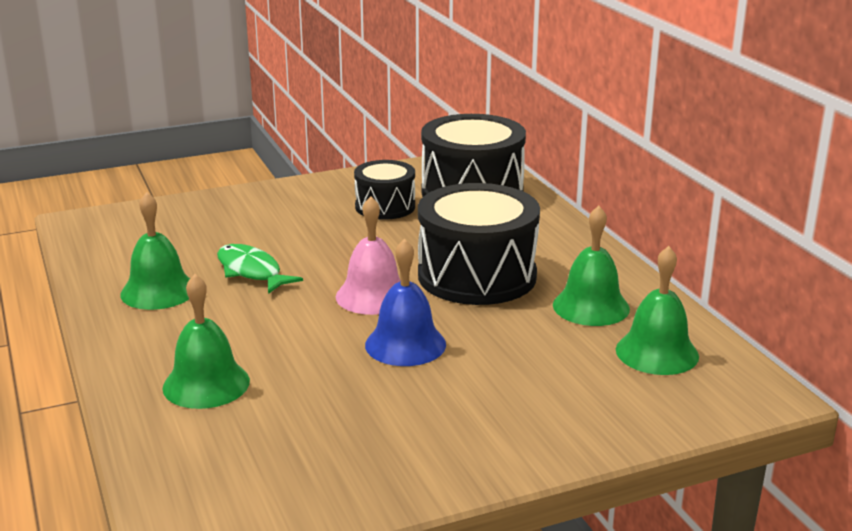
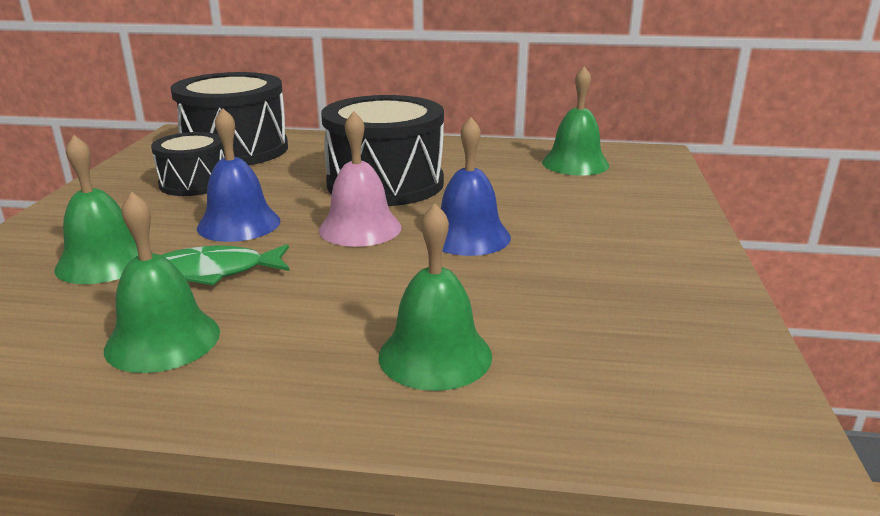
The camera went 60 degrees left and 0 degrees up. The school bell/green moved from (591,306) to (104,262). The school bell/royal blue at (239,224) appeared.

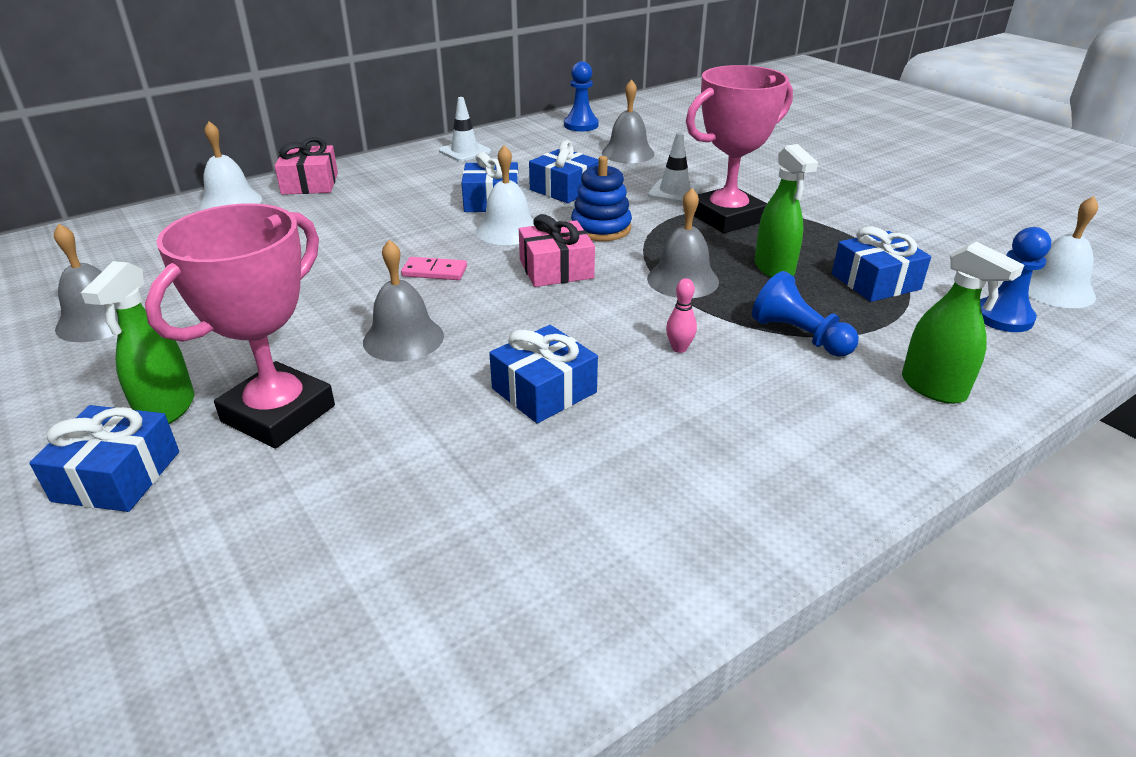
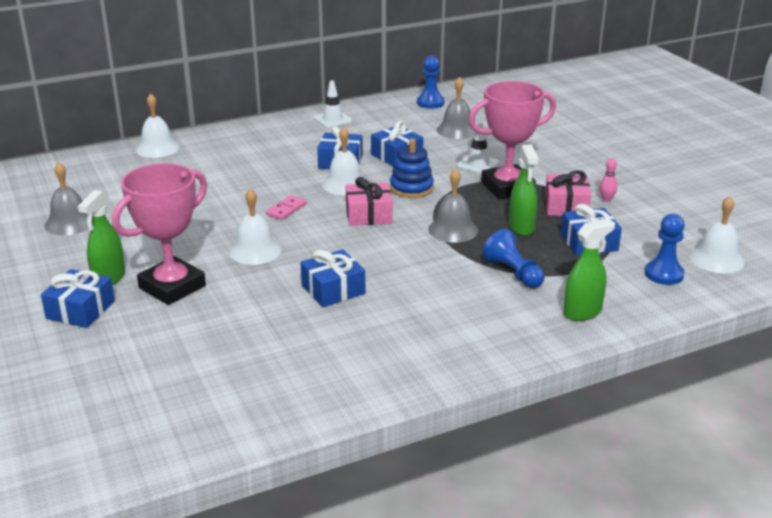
The camera went 10 degrees right and 5 degrees down. The gift/rosy moved from (310,183) to (566,206). The school bell/ash-grey at (403,338) became the school bell/pure white at (255,251). The spray bottle/green at (933,388) turned 90 degrees counterclockwise. The domino tile/rosy at (434,271) turned 75 degrees counterclockwise. The skittle/rosy moved from (679,348) to (606,199).

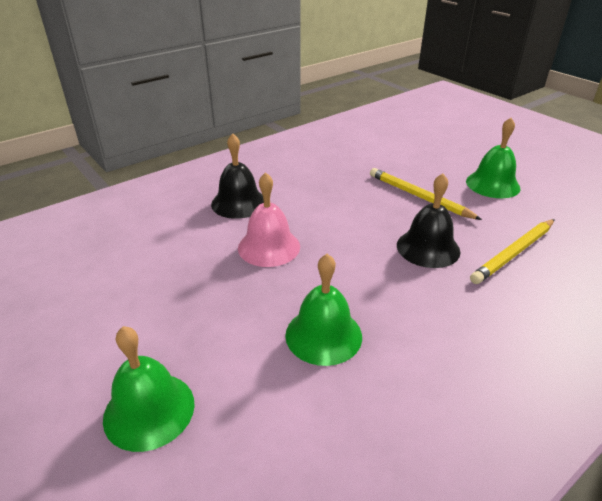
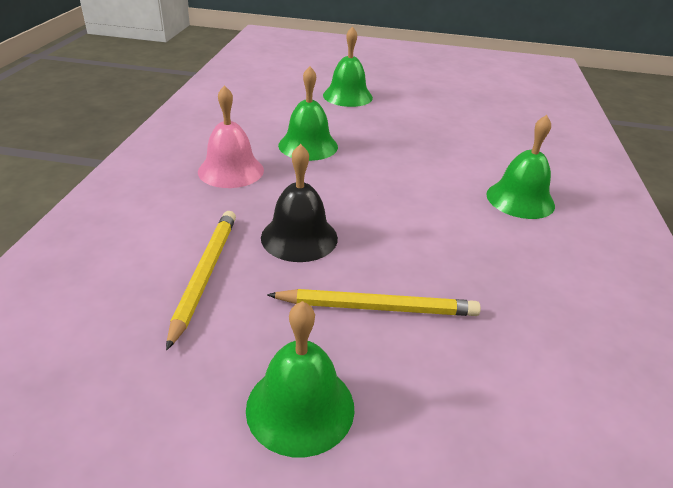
The camera went 135 degrees right and 0 degrees up. The school bell/black at (238,203) became the school bell/green at (520,199). The school bell/rosy moved from (269,247) to (231,170).

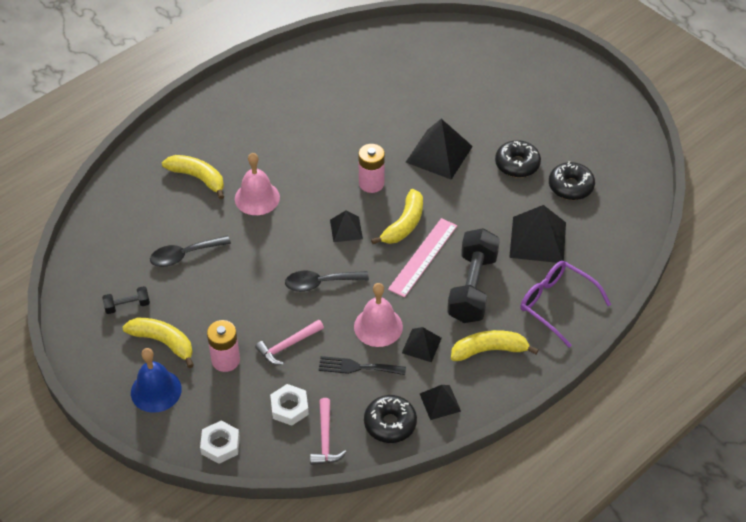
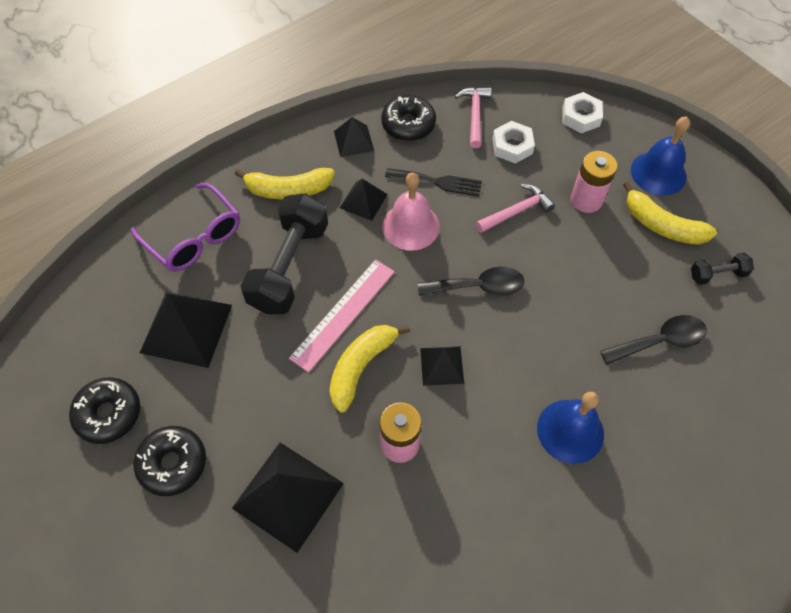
The camera went 175 degrees left and 10 degrees up. The school bell/rosy at (257,198) became the school bell/royal blue at (570,431). The toy banana/golden at (198,178) disappeared.

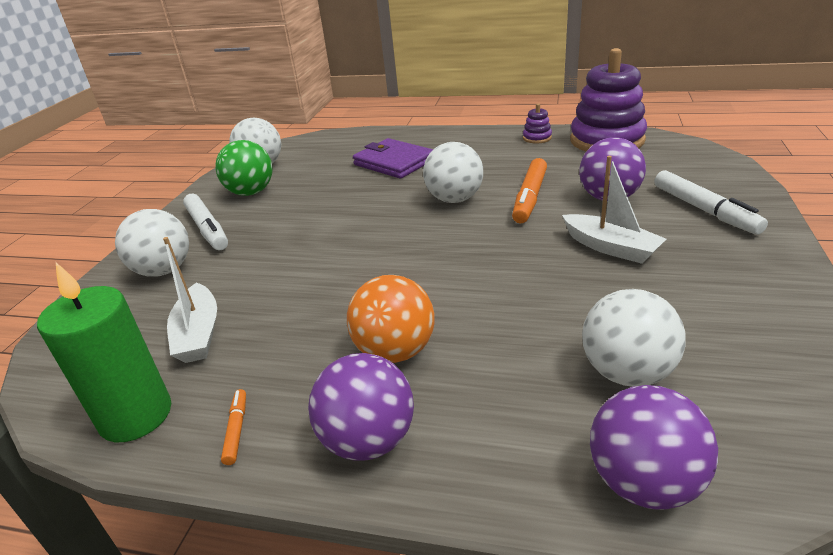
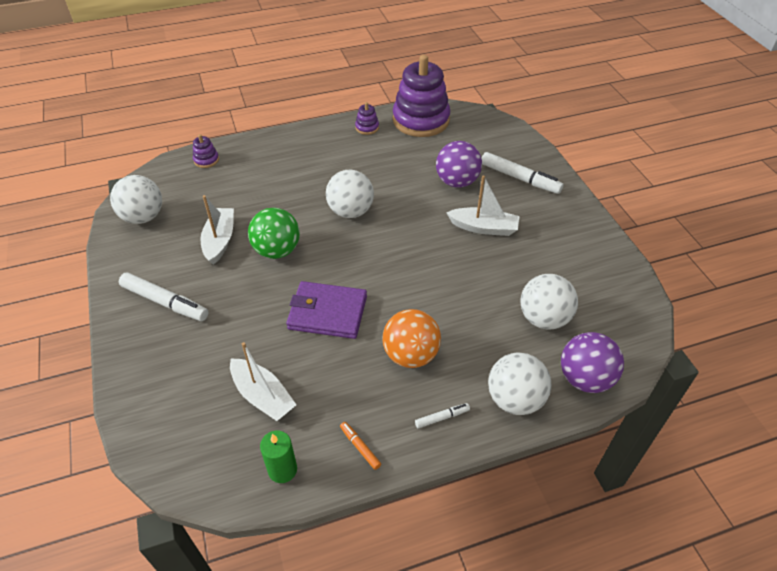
The camera went 35 degrees left and 15 degrees up. The card wallet/royal purple moved from (394,162) to (327,312). The play ball/green moved from (251,192) to (277,250). The felt pen/bright orange at (530,198) disappeared. The play ball/pure white moved from (164,270) to (515,399). The candle/green at (136,415) changed to 0.58 times the size. The play ball/royal purple at (368,440) was replaced by the felt pen/pure white at (442,417). The ring stacker/royal purple at (206,160) appeared. The boat/pure white at (220,240) appeared.

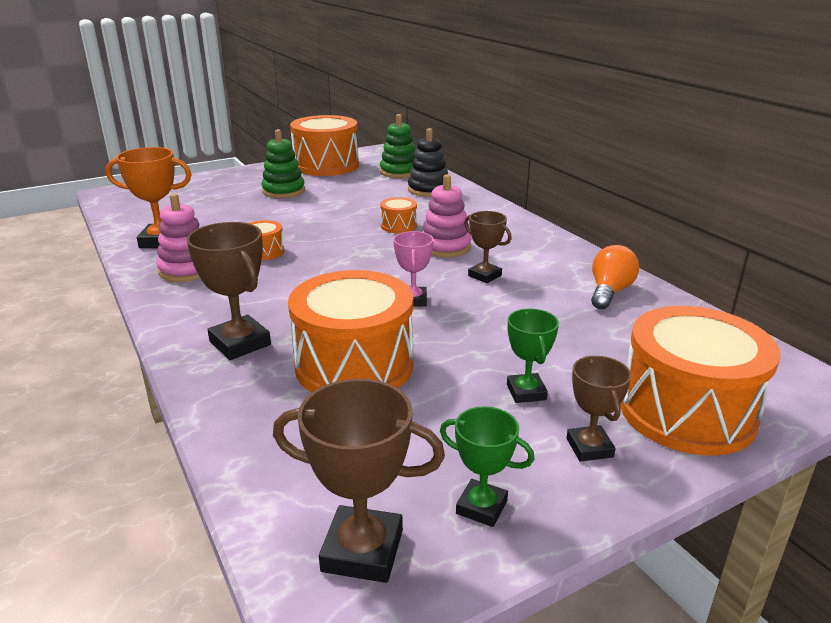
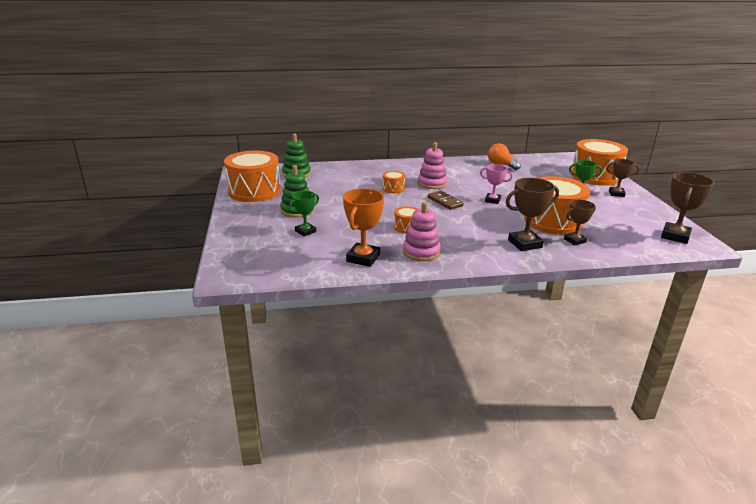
The camera went 70 degrees left and 0 degrees up. The ring stacker/black at (428,190) disappeared. The trophy/brown moved from (484,276) to (574,240). The trophy/green moved from (481,507) to (305,231). The domino tile/brown at (445,202) appeared.

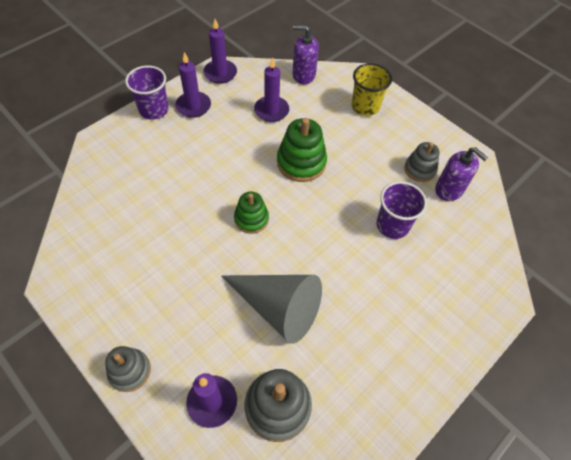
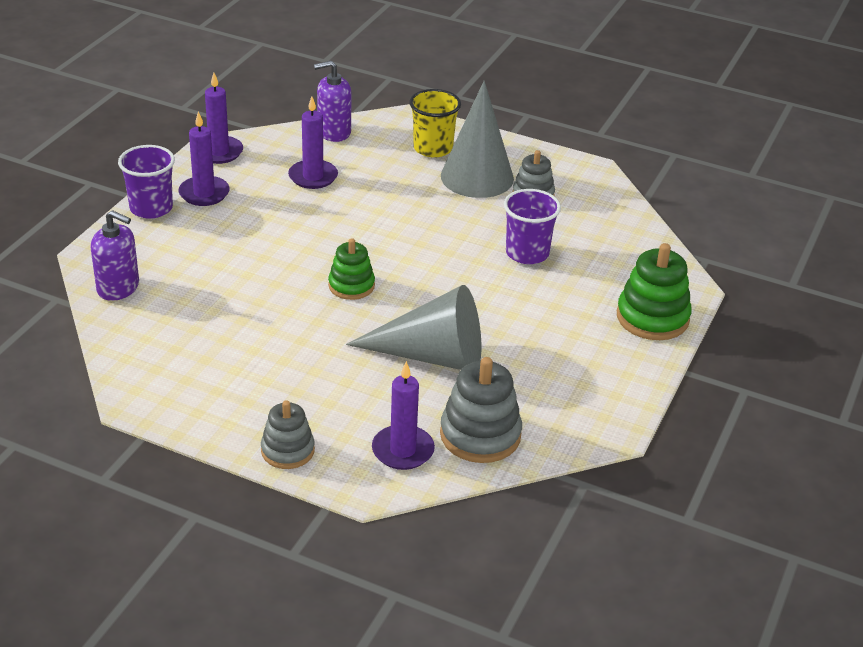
The camera went 20 degrees left and 20 degrees down. The ring stacker/green moved from (301,162) to (652,317). The soap pump/royal purple moved from (449,189) to (118,288). The solid cone/ash-grey at (477,177) appeared.

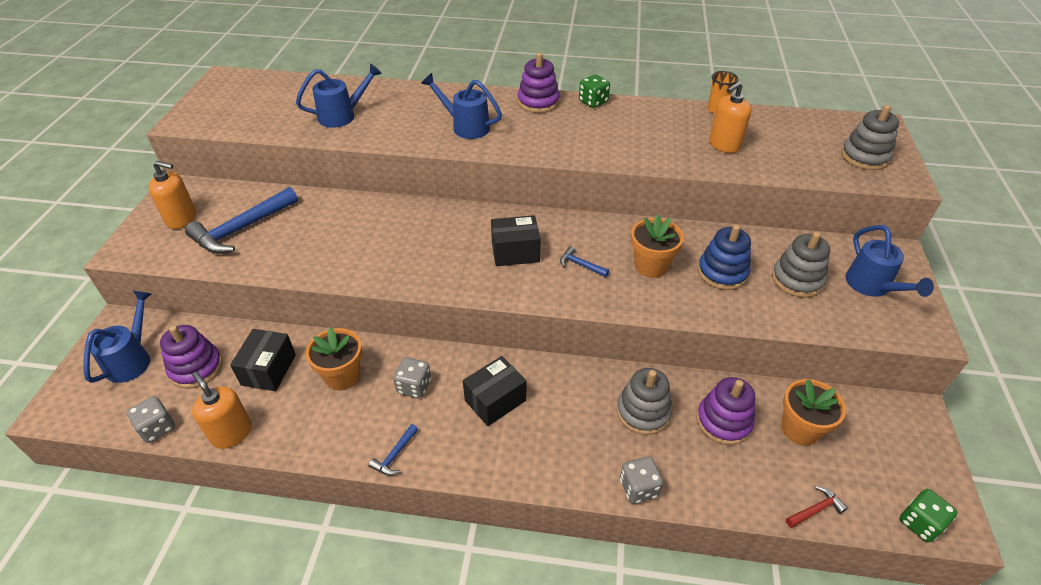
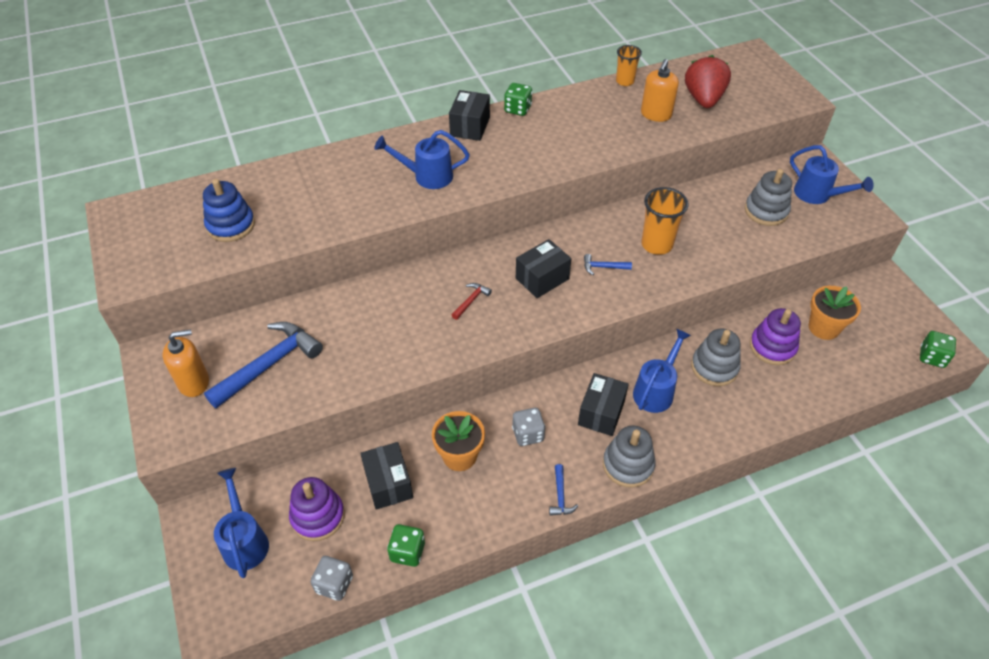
The camera went 30 degrees left and 5 degrees up. The ring stacker/royal purple at (538,102) was replaced by the parcel/black at (470,126). The watering pot/royal blue moved from (342,116) to (656,390). The ring stacker/ash-grey moved from (864,157) to (628,465). The carpenter's hammer/royal blue at (242,229) turned 150 degrees counterclockwise. The flower pot/bright orange at (651,266) was replaced by the tumbler/bright orange at (656,244). The ring stacker/royal blue moved from (722,272) to (231,225). The soap pump/bright orange at (232,433) was replaced by the dice/green at (407,552). The dice/ash-grey at (638,488) disappeared. The carpenter's hammer/scarlet moved from (815,510) to (471,301). The strawberry/scarlet at (703,99) appeared.

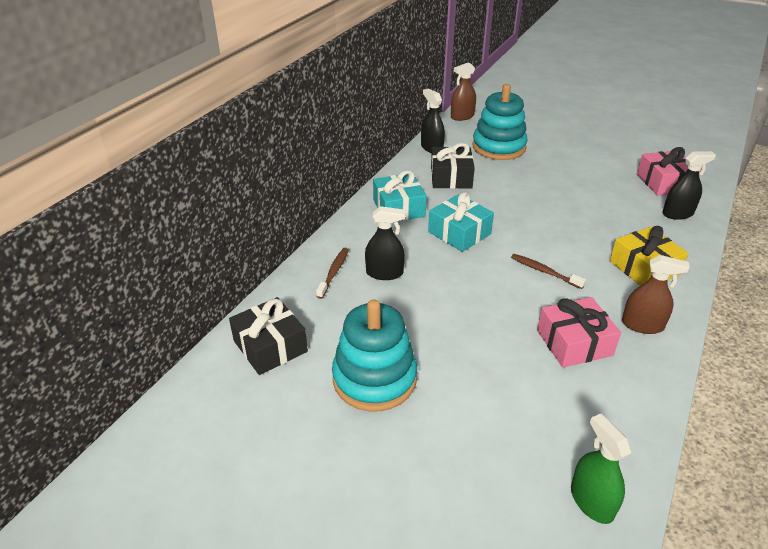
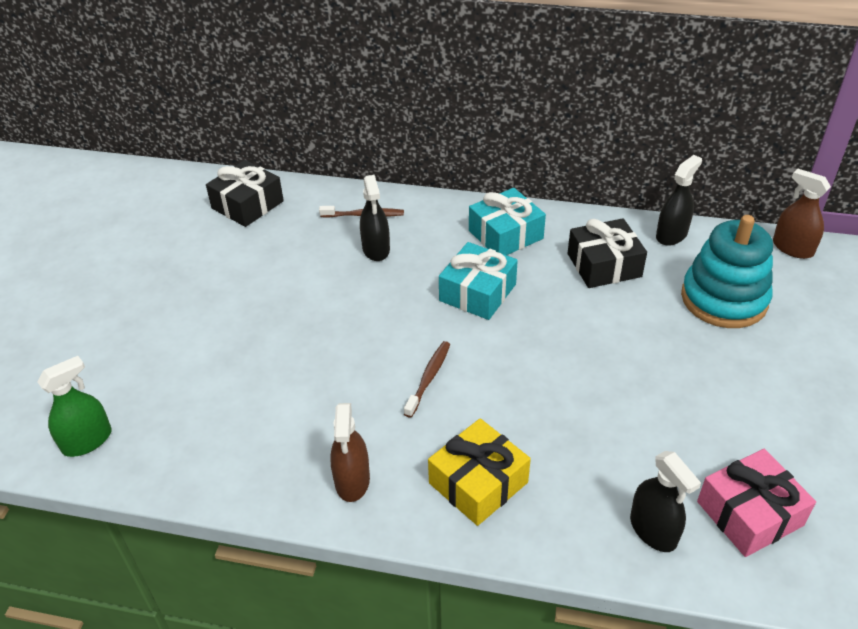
The camera went 75 degrees right and 5 degrees up. The gift/rosy at (574,343) disappeared. The ring stacker/teal at (374,379) disappeared.

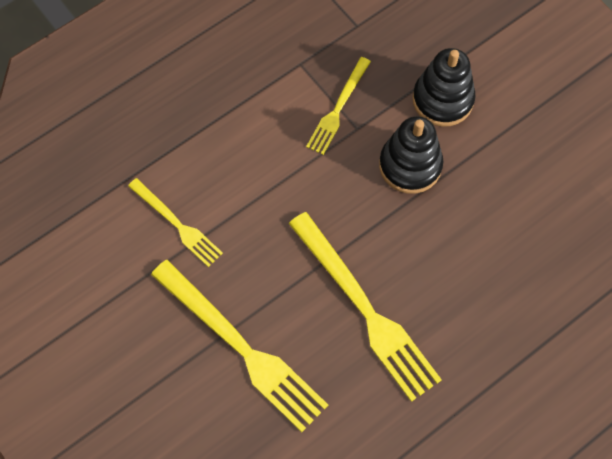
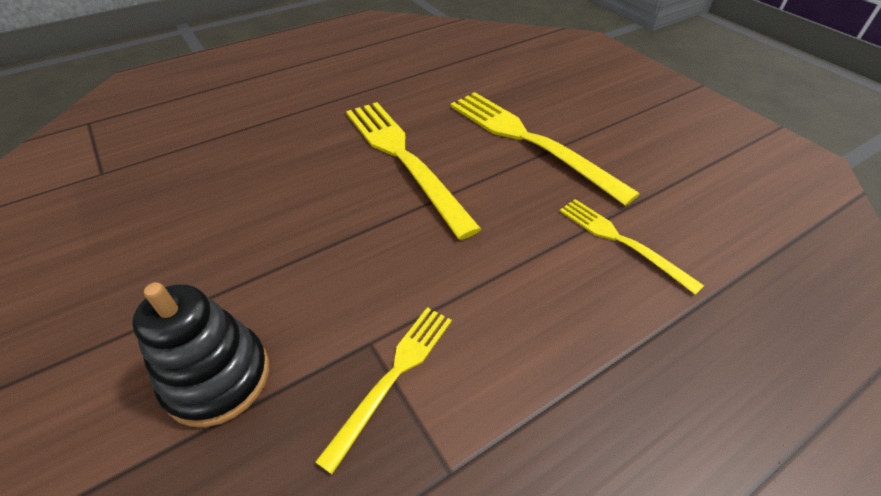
The camera went 175 degrees left and 20 degrees down. The ring stacker/black at (410,165) disappeared.

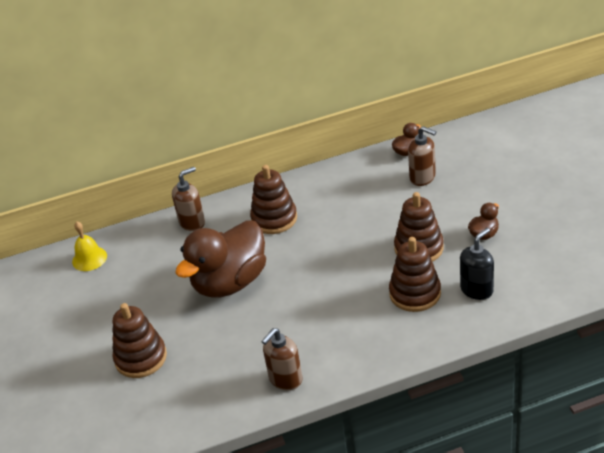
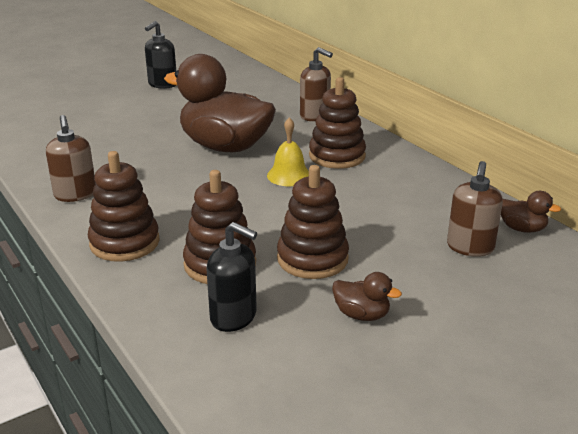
The camera went 70 degrees right and 10 degrees down. The school bell/golden moved from (89,258) to (289,175). The ring stacker/brown moved from (141,358) to (124,242). The soap pump/brown at (285,379) turned 135 degrees counterclockwise. The soap pump/black at (162,84) appeared.

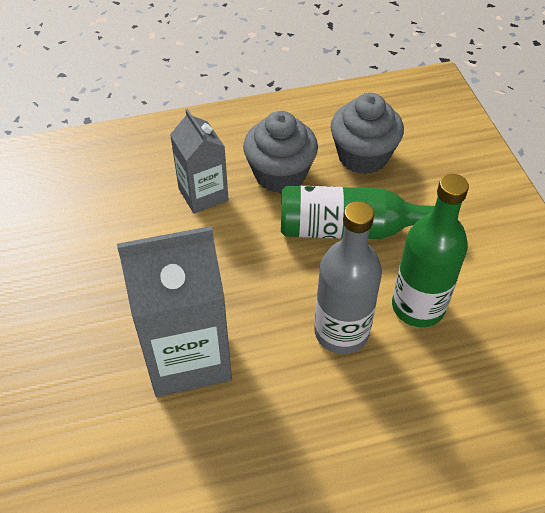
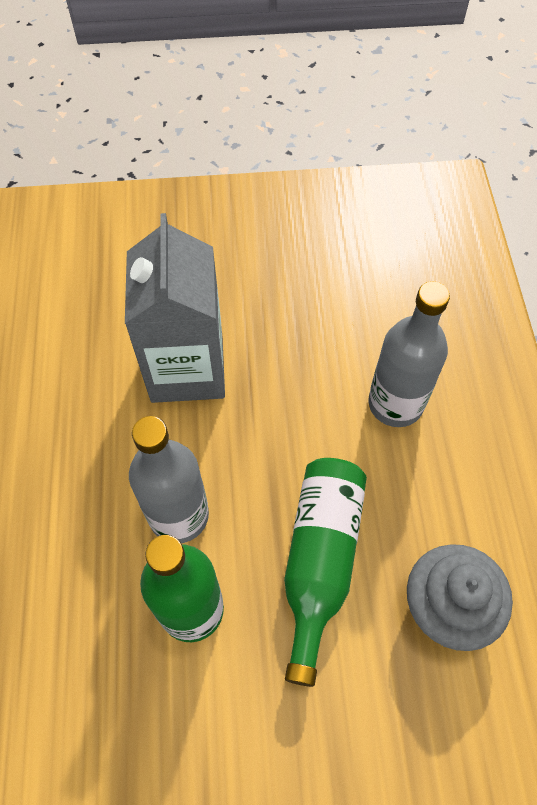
The camera went 100 degrees right and 10 degrees up. The milk carton/ash-grey at (203,194) was replaced by the drink bottle/ash-grey at (395,404). The muffin/ash-grey at (280,174) disappeared.

